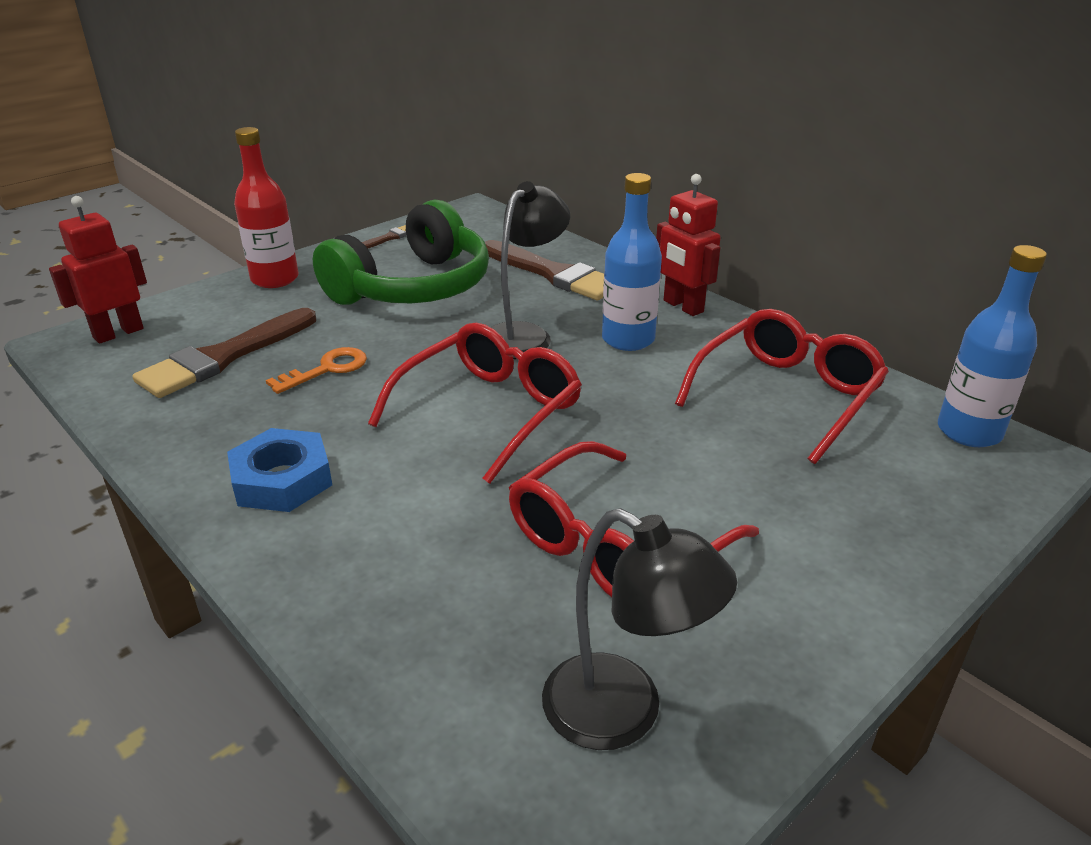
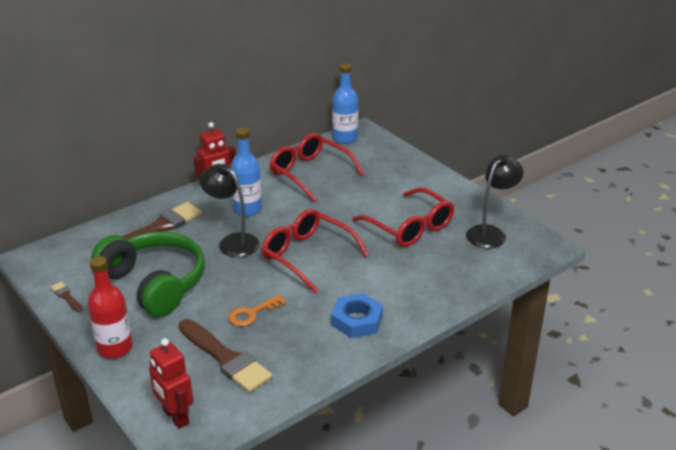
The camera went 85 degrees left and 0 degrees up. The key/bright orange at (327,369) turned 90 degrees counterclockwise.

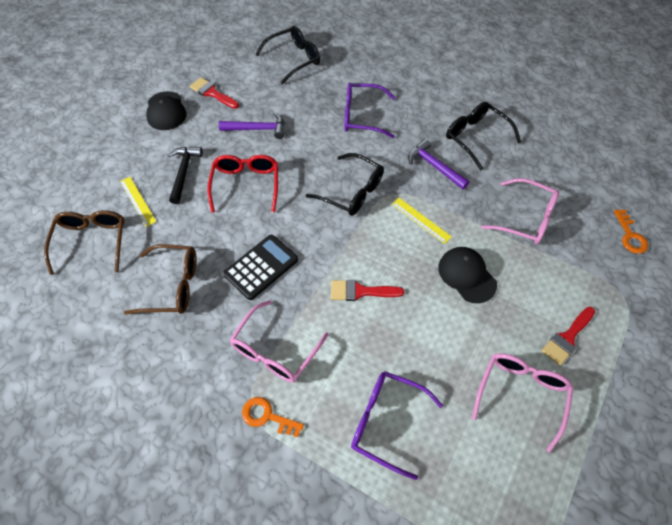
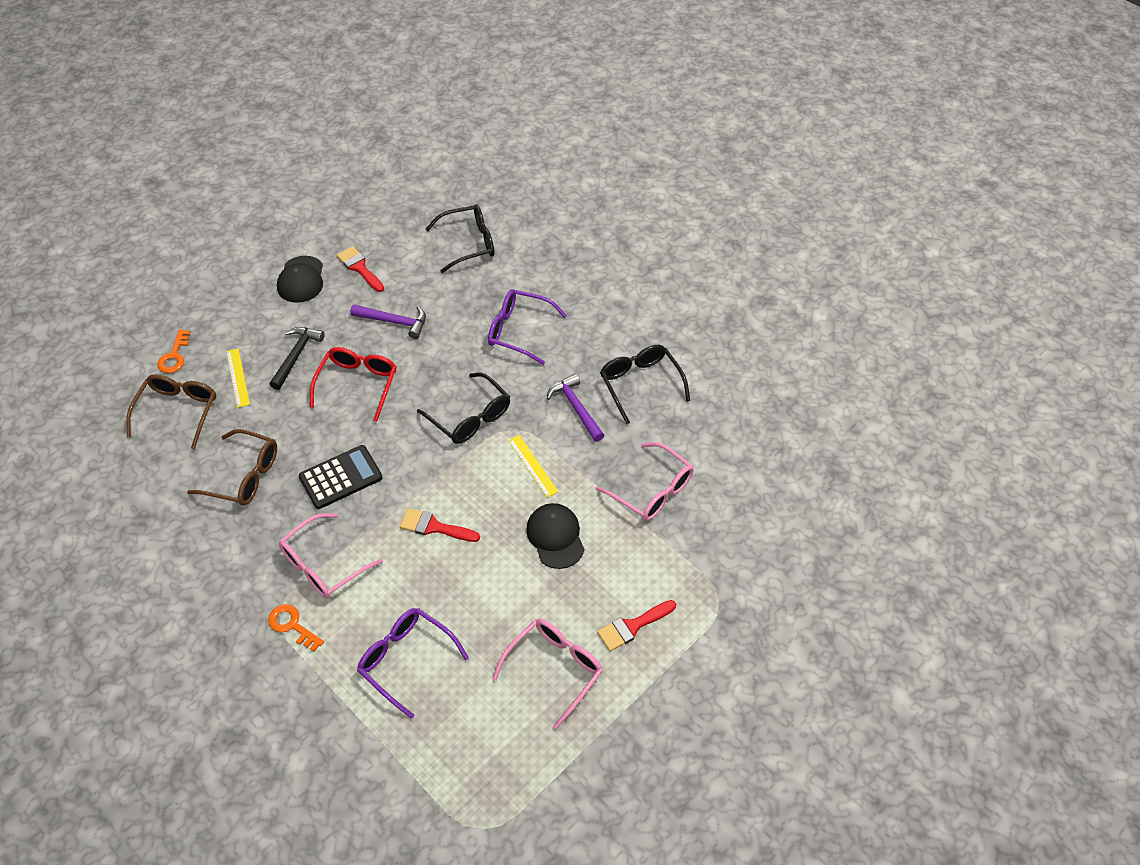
The camera went 15 degrees right and 5 degrees down. The key/bright orange moved from (630,235) to (174,356).

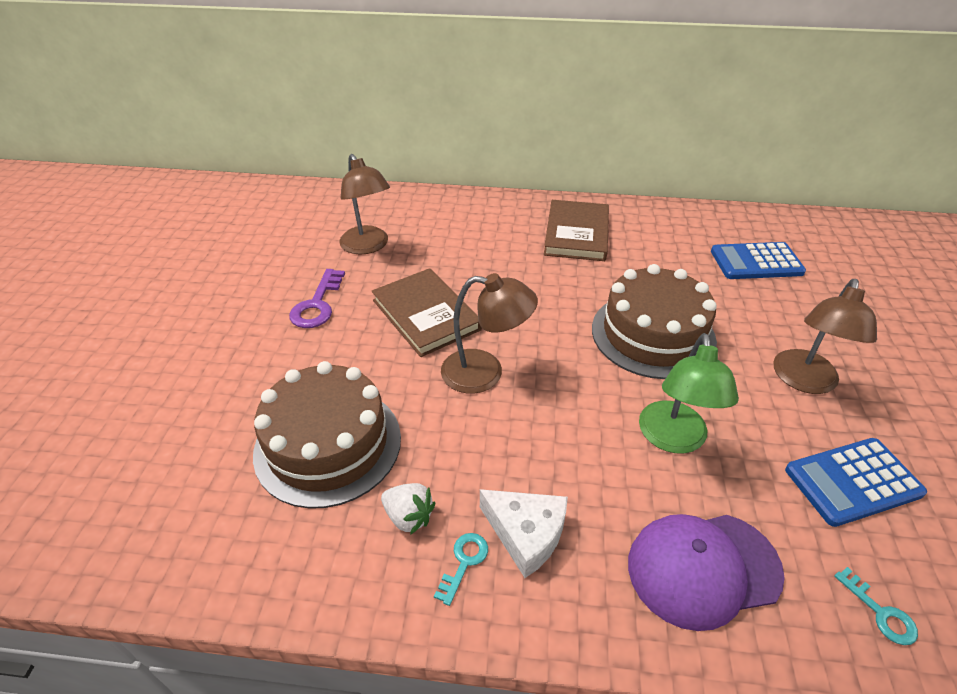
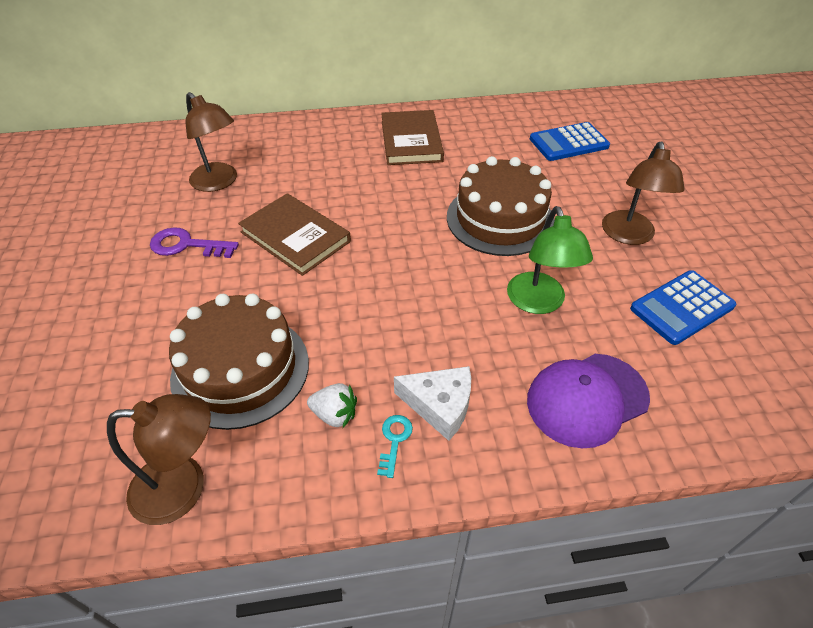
The camera went 15 degrees left and 5 degrees up. The key/royal purple at (317,304) turned 105 degrees clockwise. The lamp/brown moved from (485,373) to (184,487). The key/teal at (880,612) disappeared.

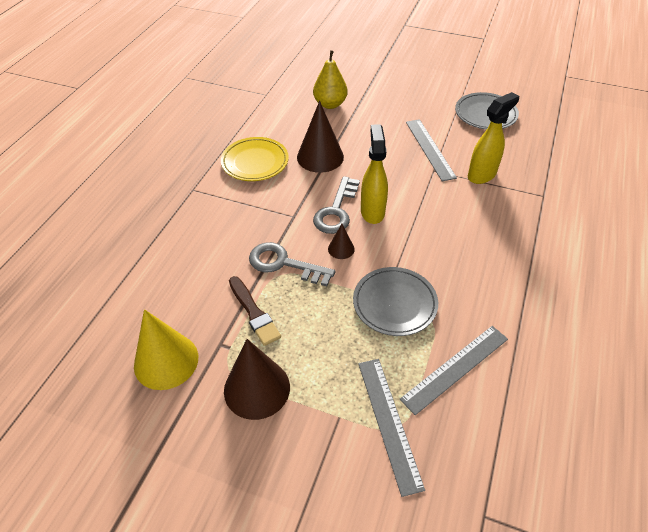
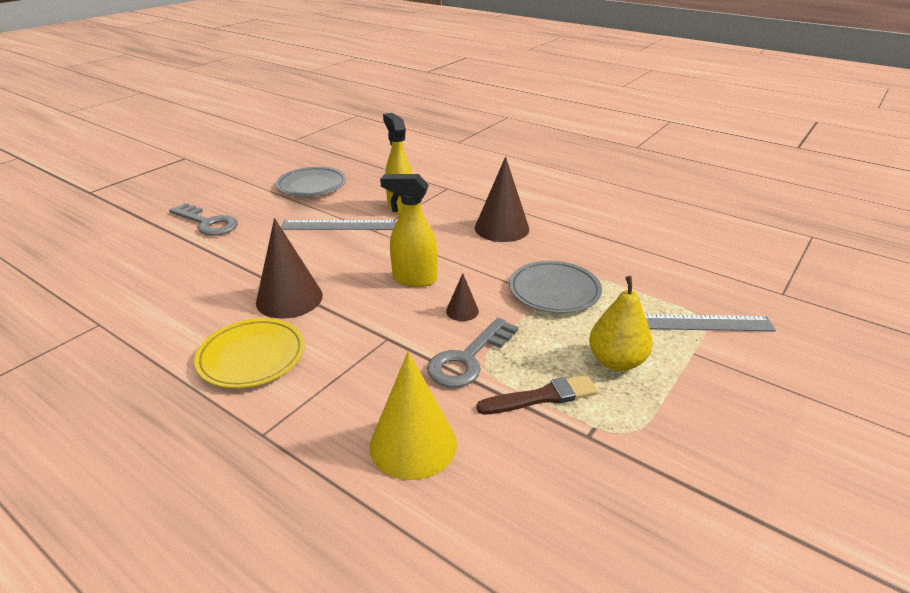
The camera went 75 degrees left and 15 degrees down. The pear/golden moved from (330,104) to (616,361). The key/ash-grey moved from (336,211) to (207,223). The solid cone/golden moved from (166,361) to (413,444). The straightedge/ash-grey at (455,368) disappeared. The solid cone/brown moved from (257,388) to (502,228).

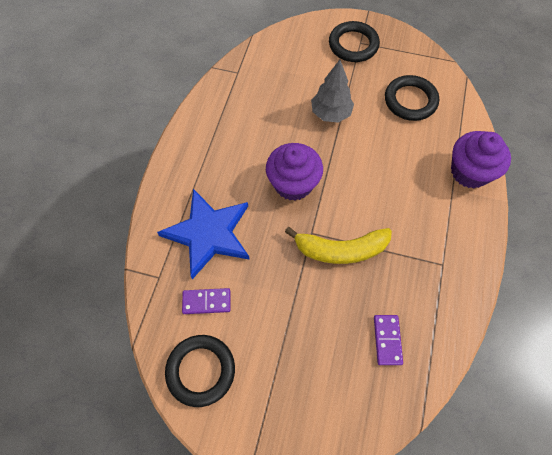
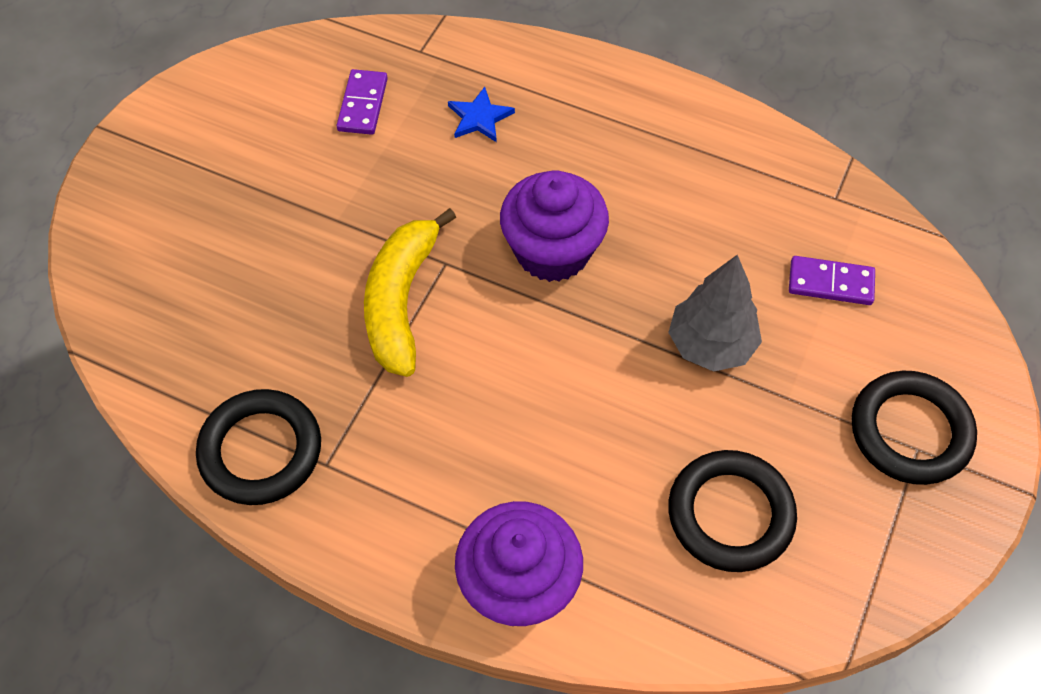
The camera went 100 degrees right and 5 degrees down. The five-pointed star/royal blue at (208,234) changed to 0.42 times the size. The domino tile/royal purple moved from (387,340) to (830,283). The ring/black moved from (201,370) to (261,451).

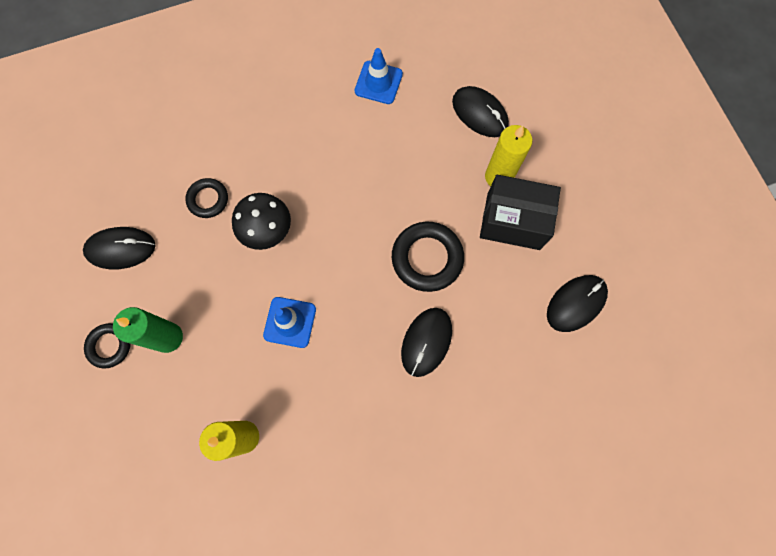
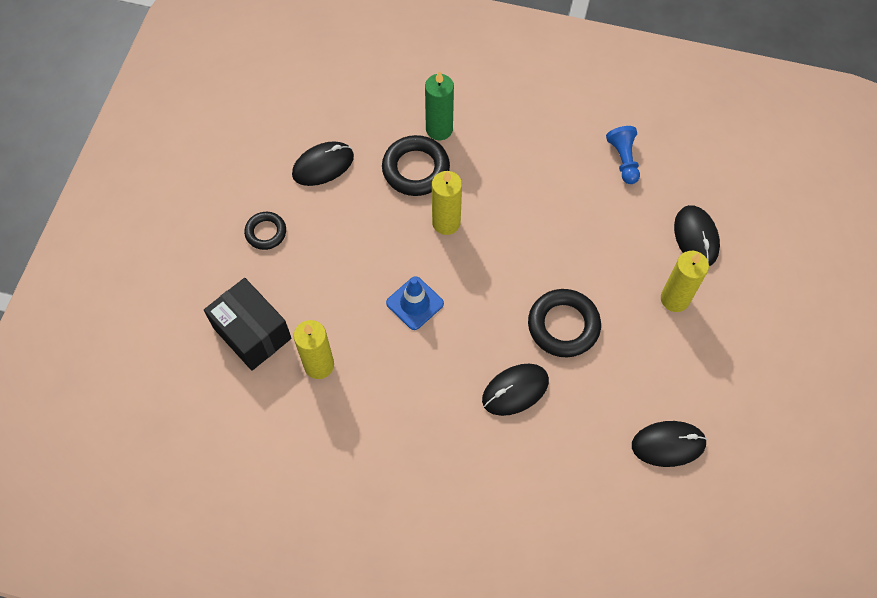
The camera went 35 degrees right and 10 degrees down. The traffic cone/royal blue at (378,82) was replaced by the game pawn/royal blue at (623,160). The parcel/black moved from (513,221) to (252,333). The ring/black at (208,199) changed to 1.67 times the size. The fungus/black at (268,231) was replaced by the candle/golden at (446,223). The PC mouse/black at (121,249) turned 60 degrees counterclockwise. The candle/green moved from (168,337) to (439,129).

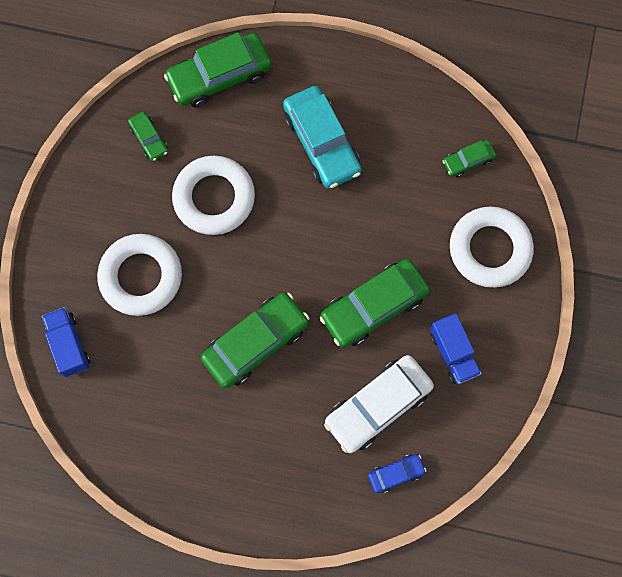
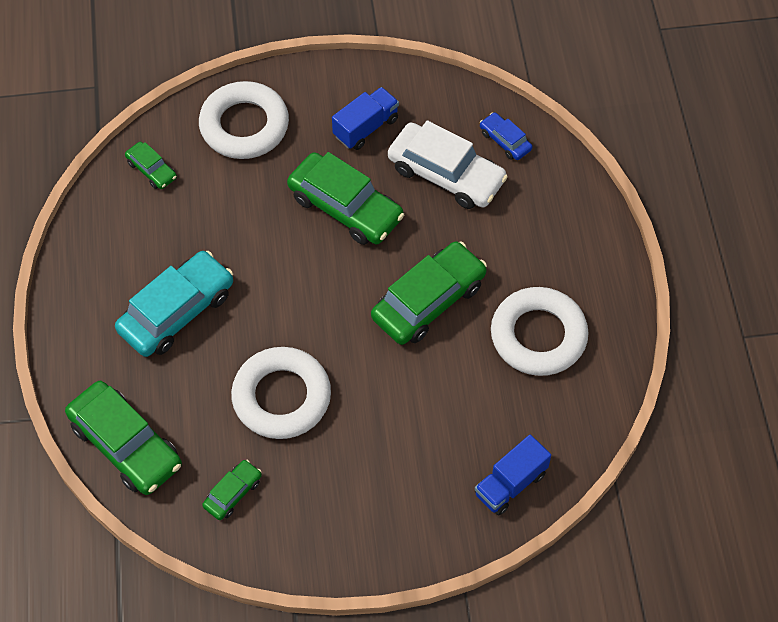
The camera went 110 degrees left and 15 degrees down. The ring/pure white moved from (141,277) to (538,336). The car/green at (256,342) turned 105 degrees clockwise.

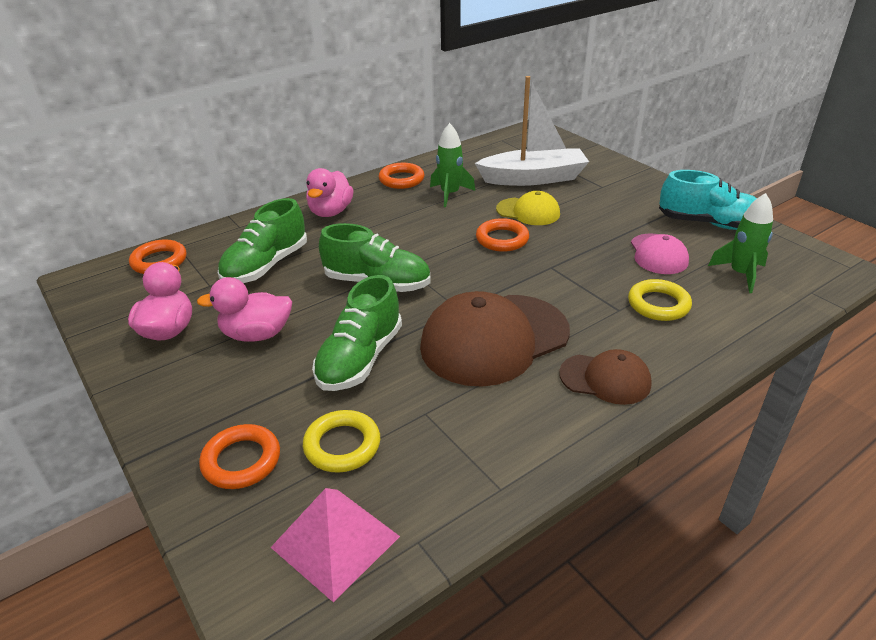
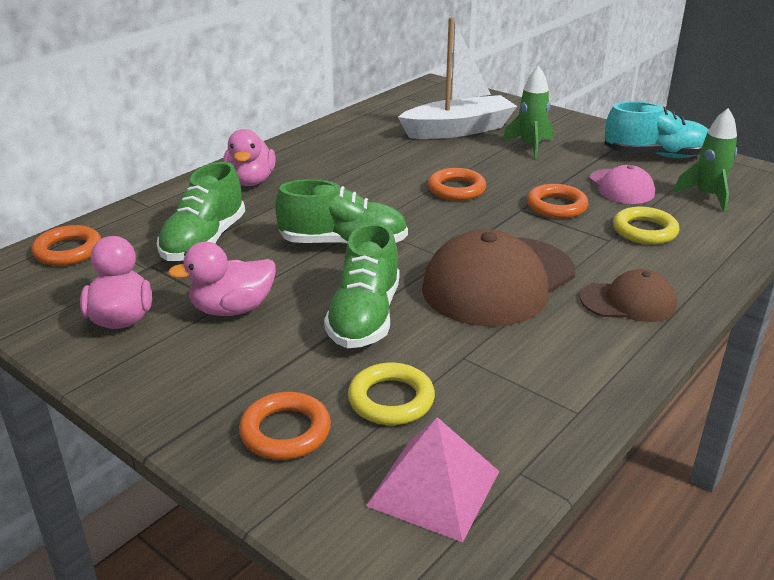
The camera went 15 degrees left and 5 degrees down. The spaceship/green moved from (450,194) to (530,146). The ring/bright orange moved from (401,179) to (556,206). The baseball cap/golden at (528,212) disappeared.

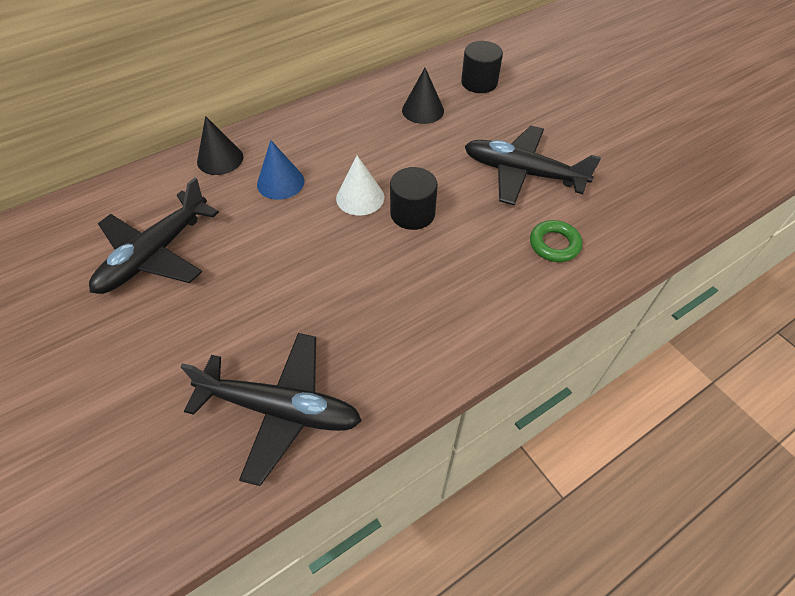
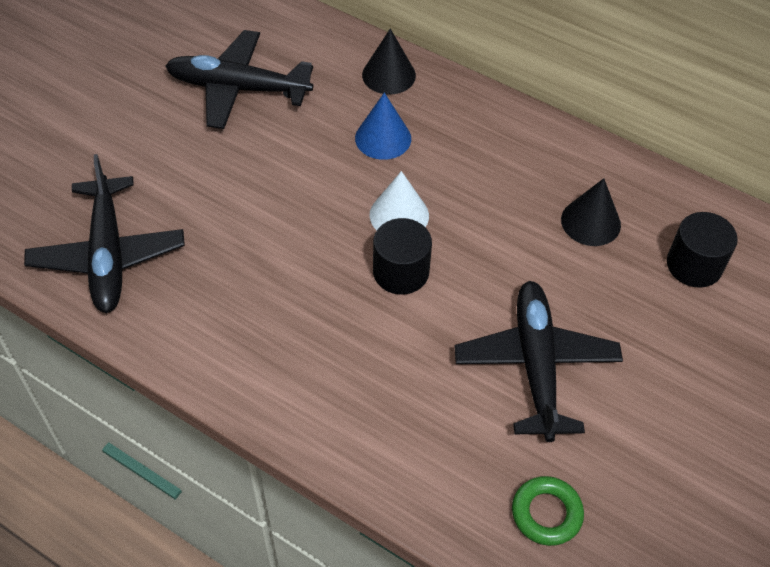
The camera went 65 degrees right and 0 degrees up. The ring/green moved from (554,244) to (546,513).

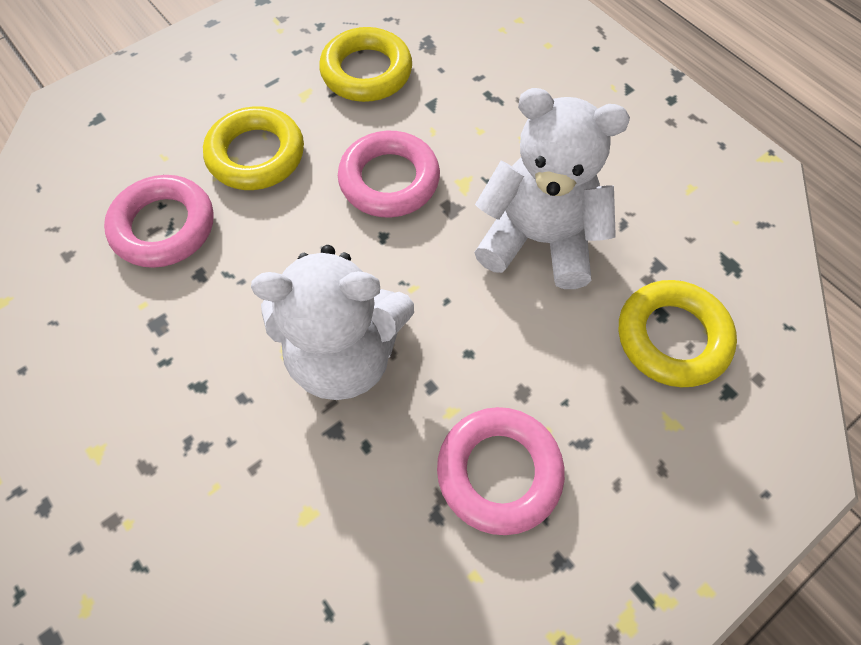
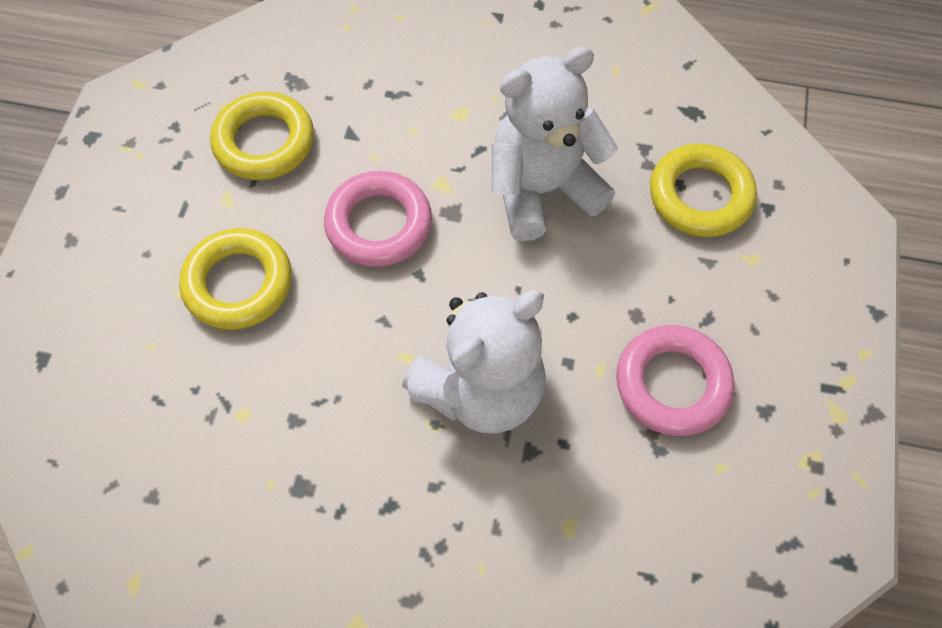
The camera went 40 degrees left and 0 degrees up. The ring/rosy at (164,227) disappeared.

